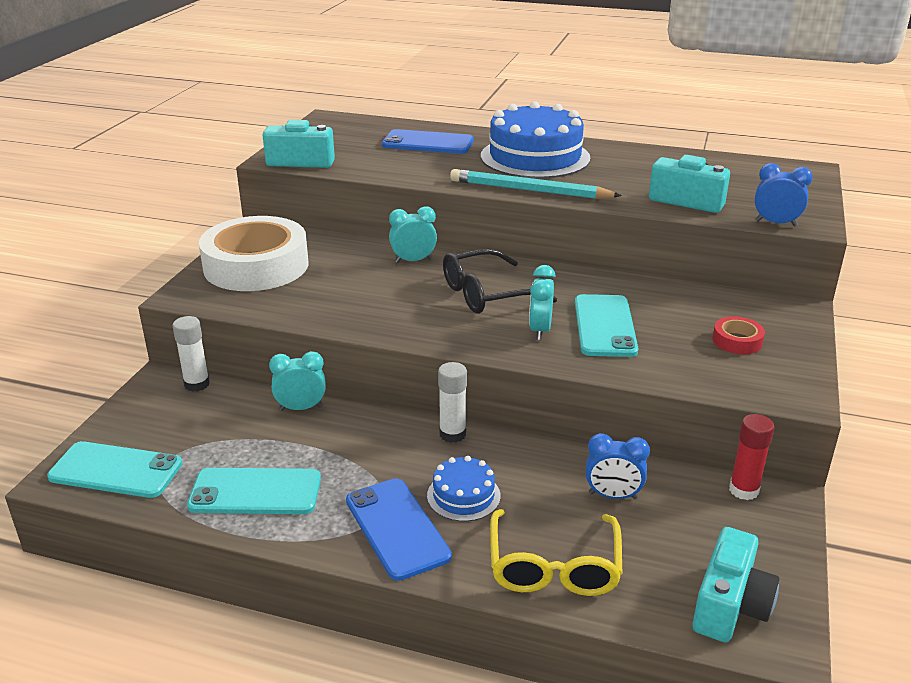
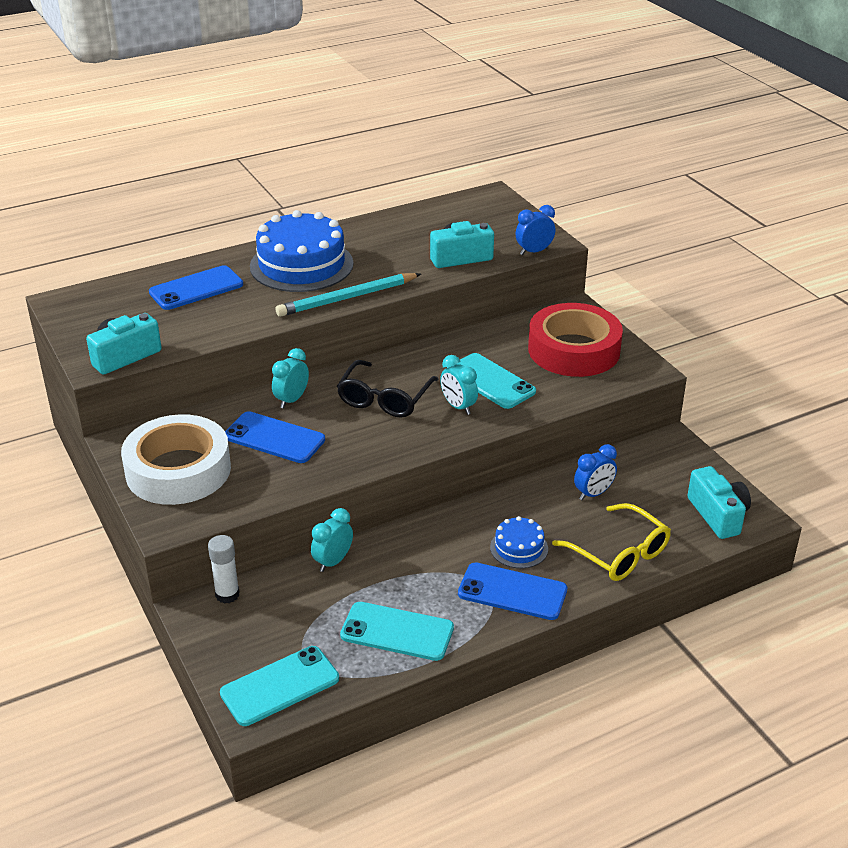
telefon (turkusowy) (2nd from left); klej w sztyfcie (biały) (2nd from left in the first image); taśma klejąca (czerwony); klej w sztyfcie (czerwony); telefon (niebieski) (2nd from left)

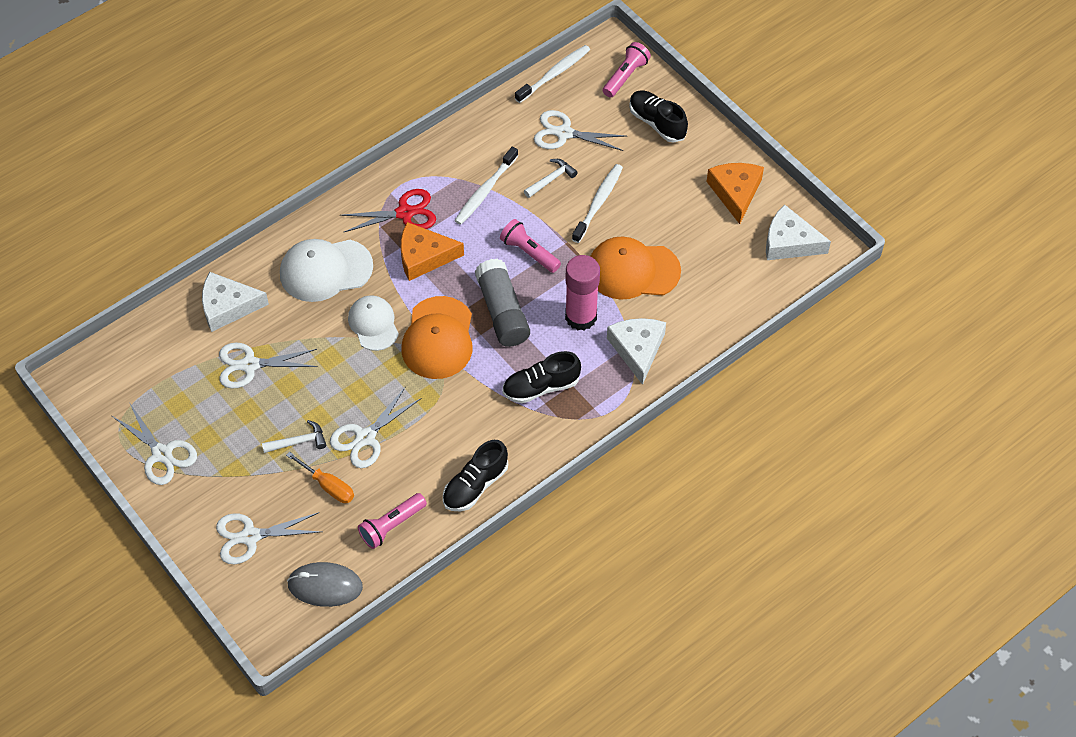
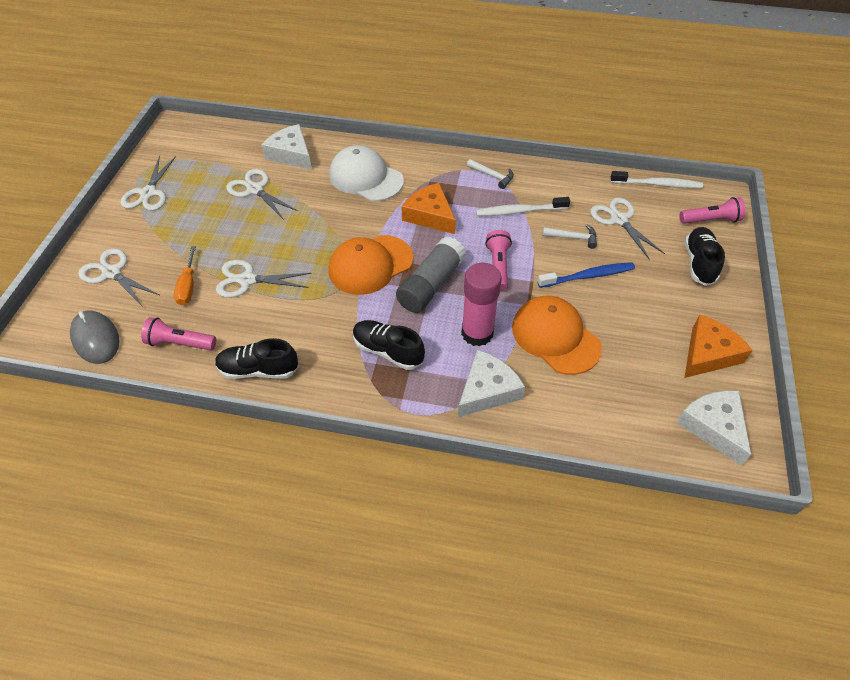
młotek (biały) (1st from left); nożyczki (czerwony); czapka (biały) (2nd from left in the first image); szczoteczka do zębów (niebieski)

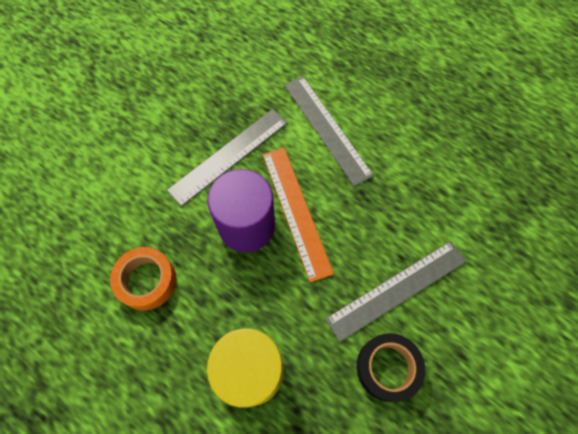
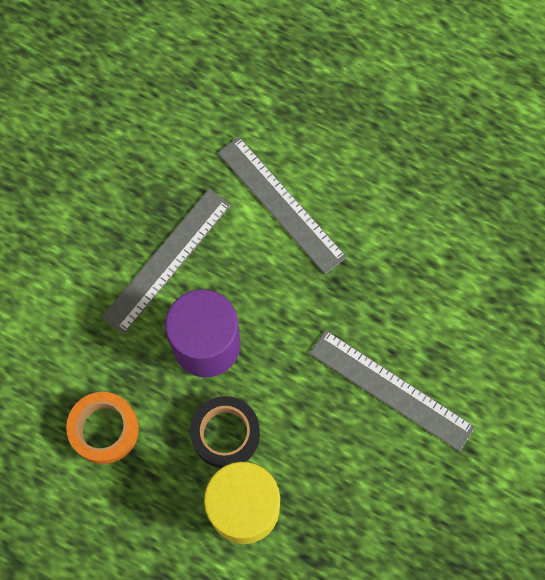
linijka (pomarańczowy); linijka (szary) (3rd from left); taśma klejąca (czarny)

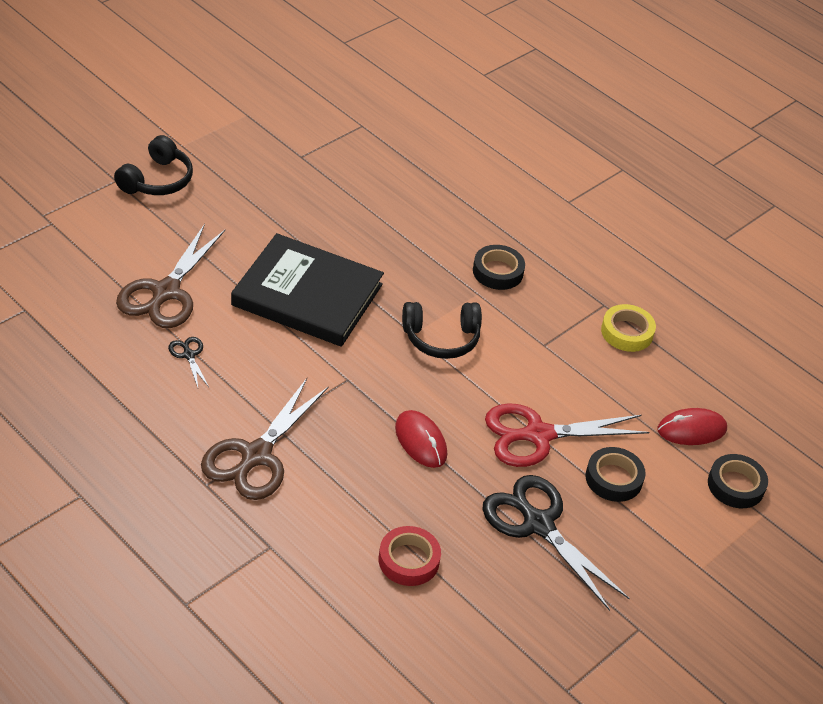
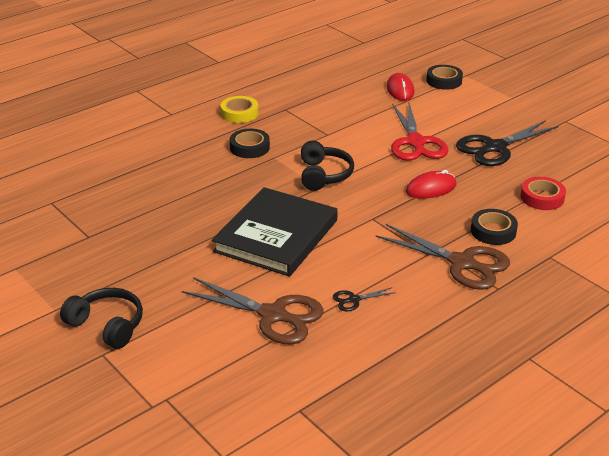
taśma klejąca (czarny) (3rd from left); taśma klejąca (żółty)

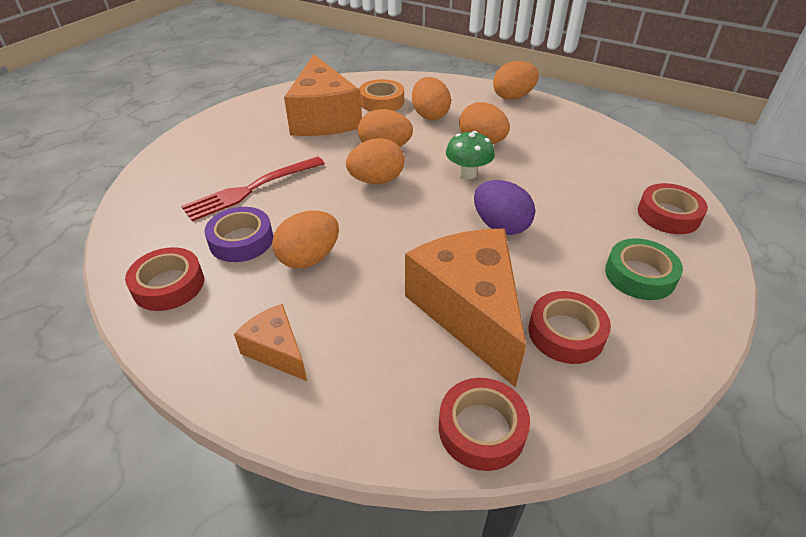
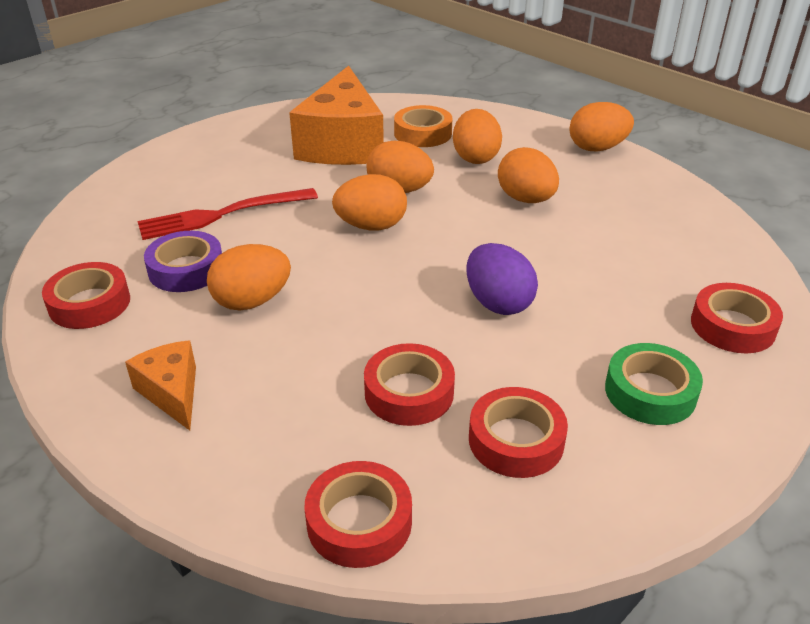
taśma klejąca (czerwony) (3rd from left); grzyb (zielony)

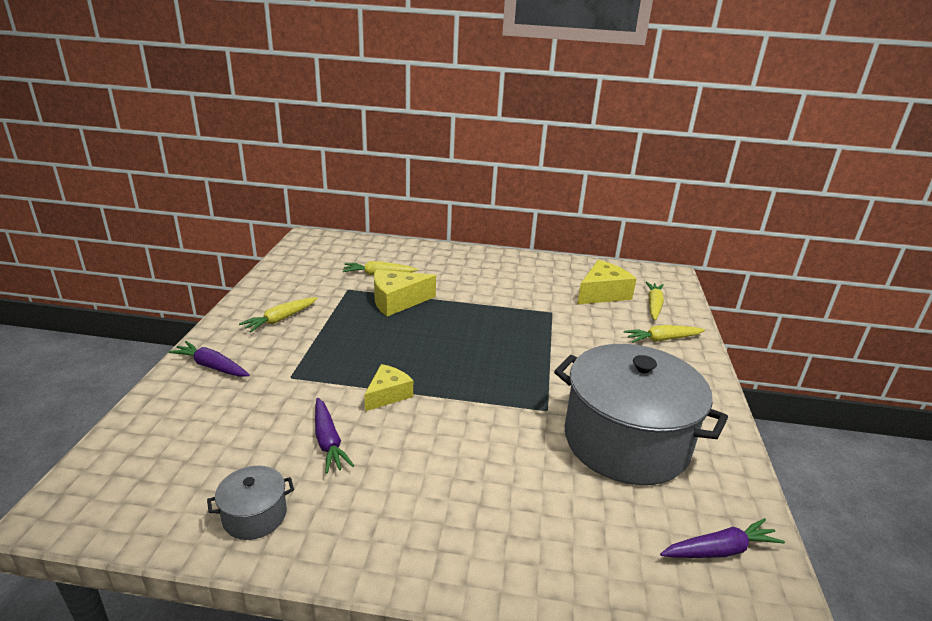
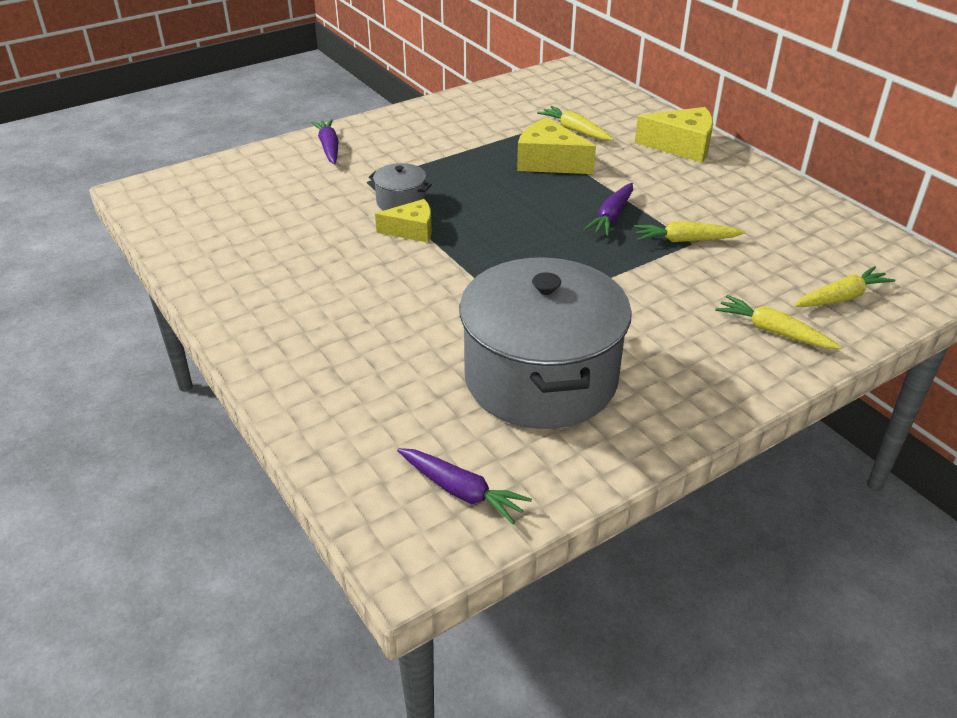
garnek (szary) (1st from left); marchewka (żółty) (2nd from left); marchewka (fioletowy) (3rd from left); ser (żółty) (3rd from left)

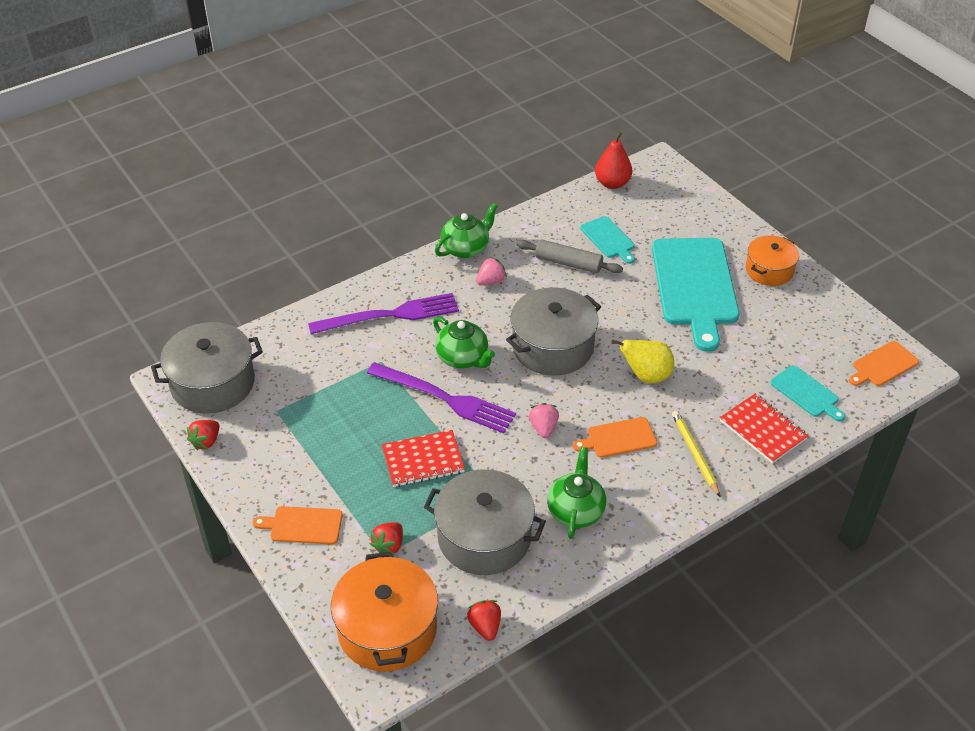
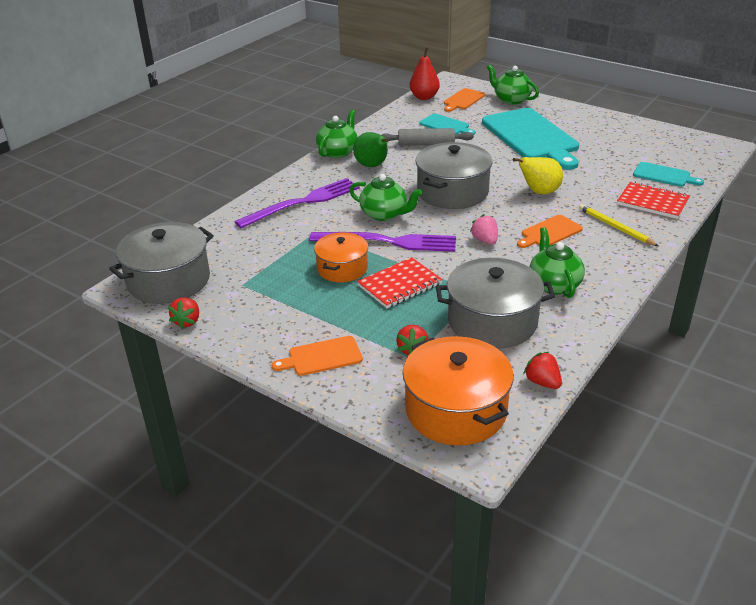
gruszka (zielony); garnek (pomarańczowy) (1st from left); deska do krojenia (pomarańczowy) (2nd from left); imbryk (zielony) (3rd from left)

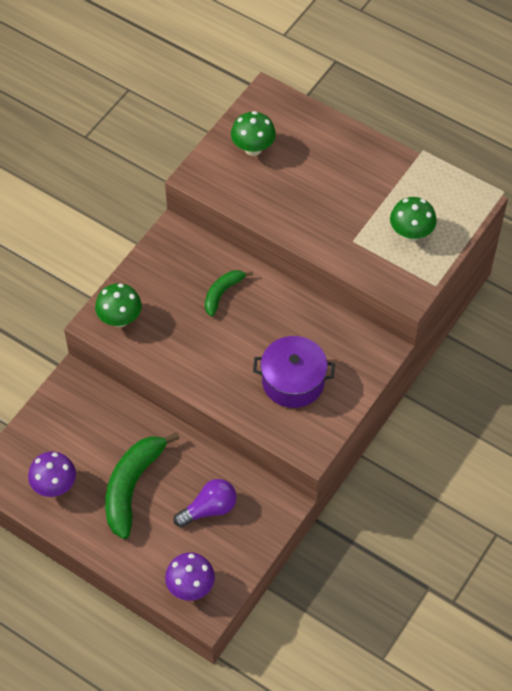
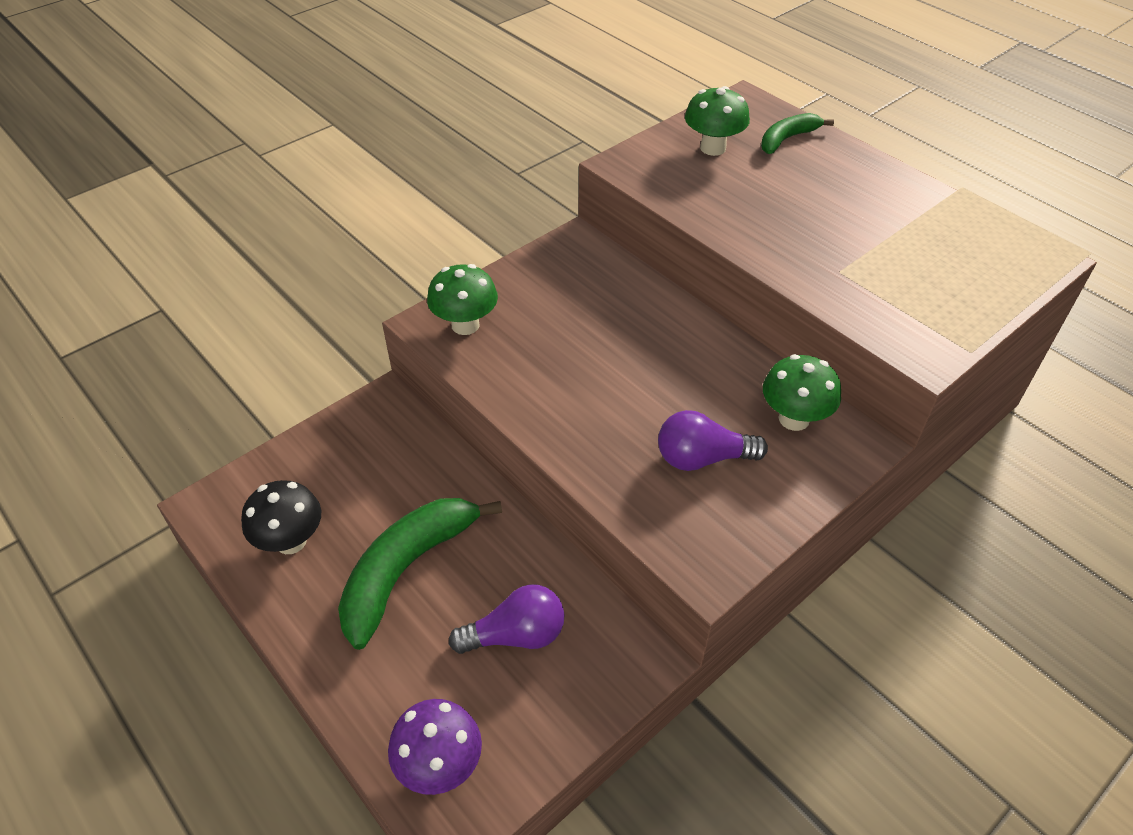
grzyb (czarny); banan (zielony) (2nd from left); żarówka (fioletowy) (2nd from left); grzyb (zielony) (3rd from left)

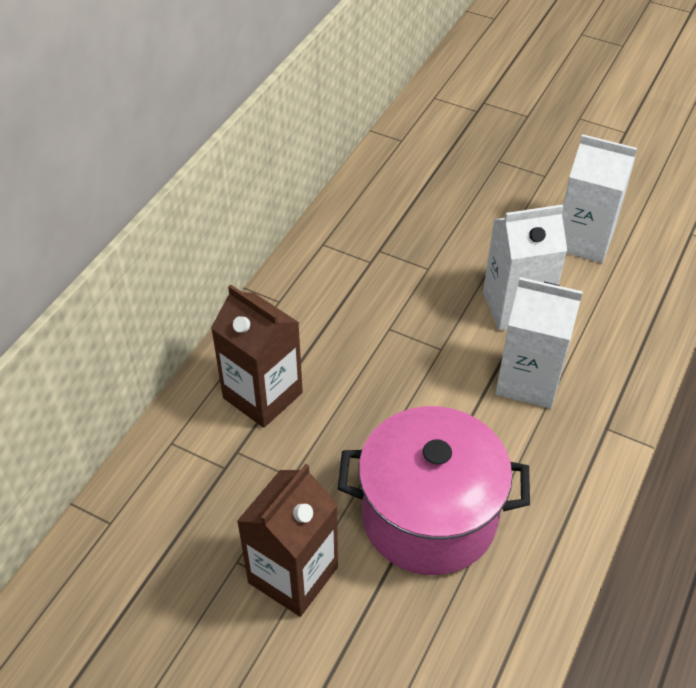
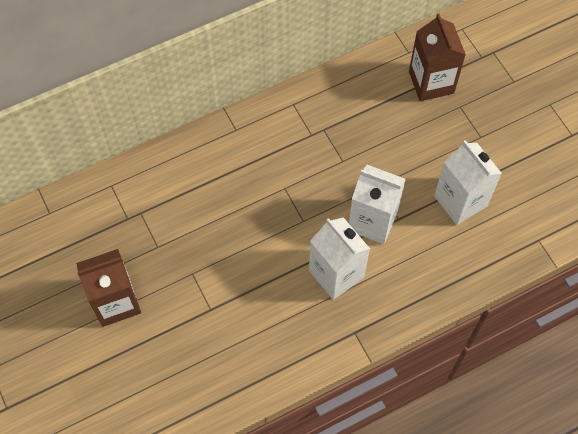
karton mleka (brązowy) (2nd from left); garnek (różowy)

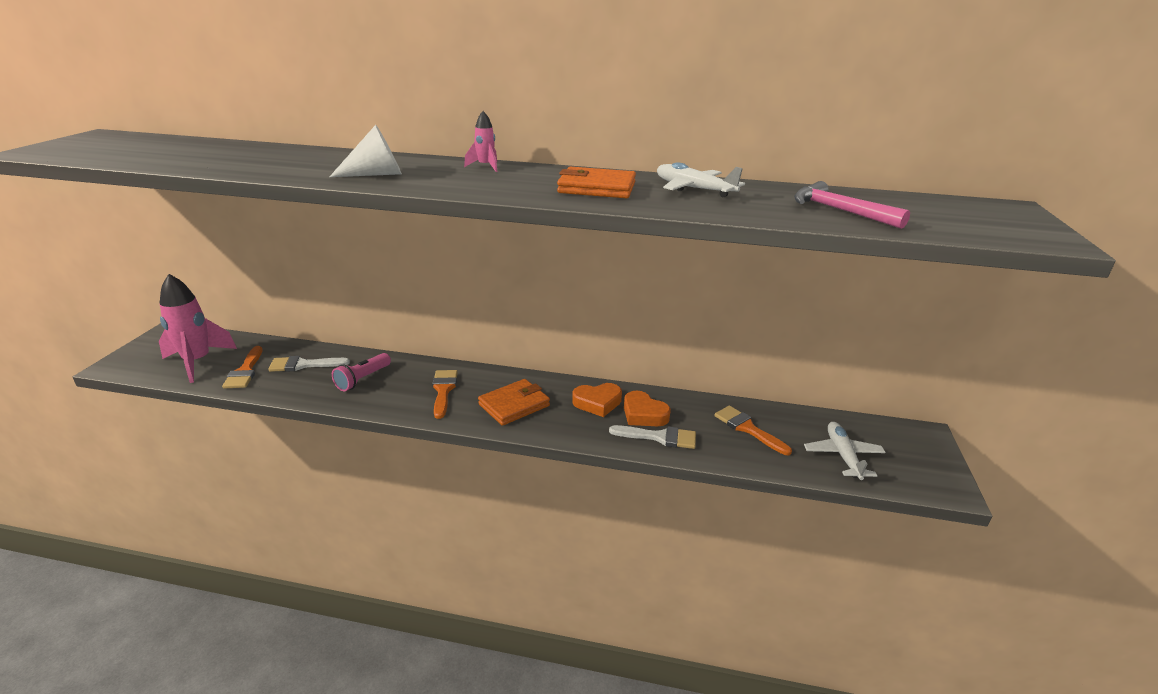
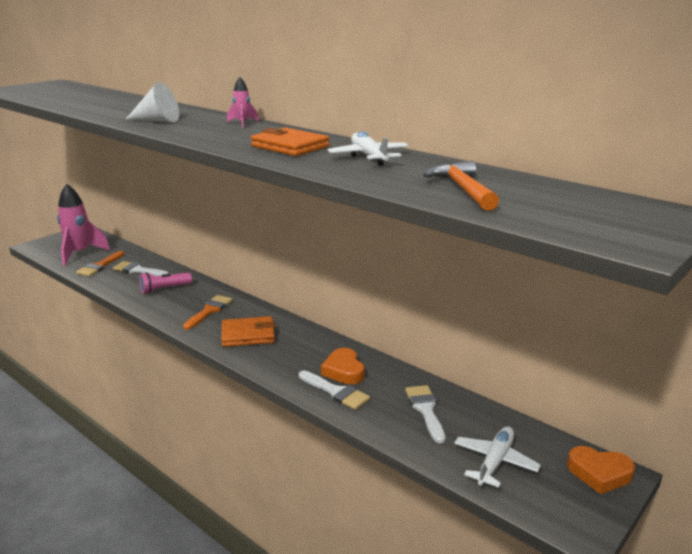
serce (pomarańczowy) (2nd from left); pędzel (biały) (3rd from left); młotek (pomarańczowy)

